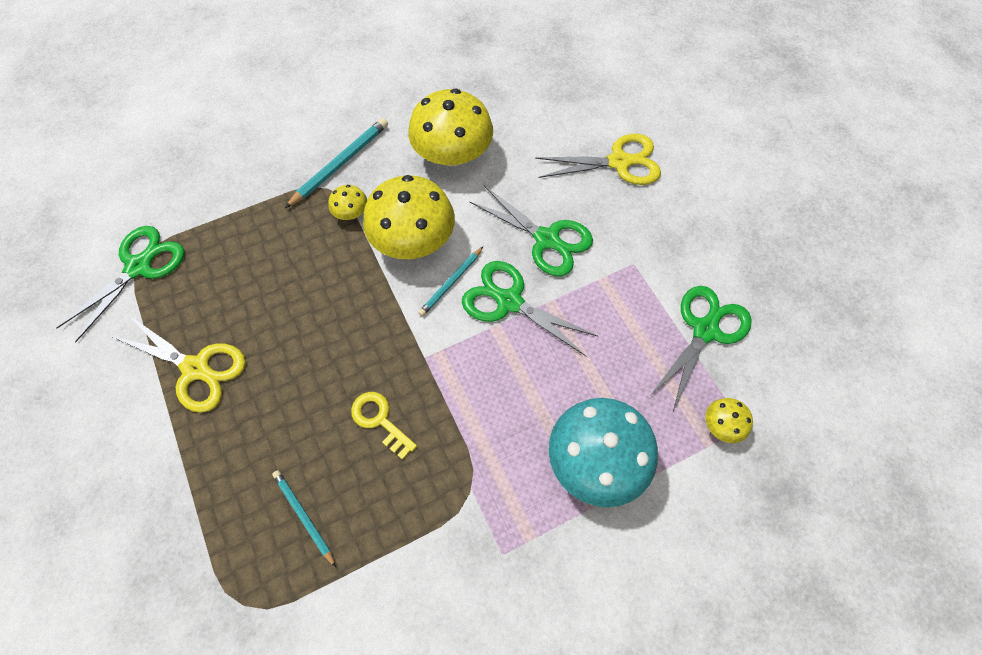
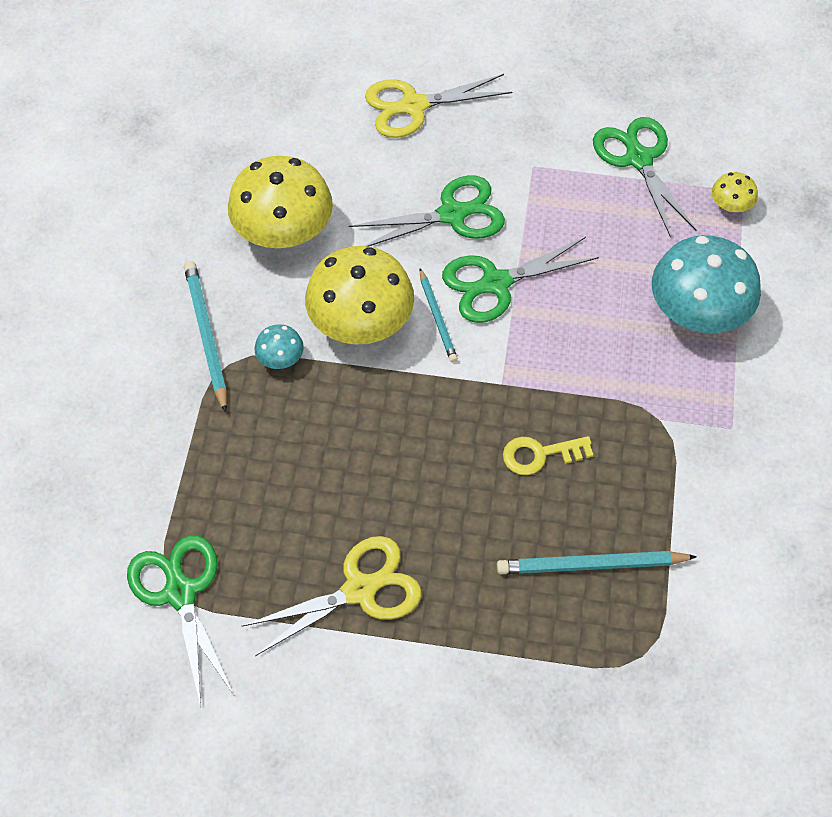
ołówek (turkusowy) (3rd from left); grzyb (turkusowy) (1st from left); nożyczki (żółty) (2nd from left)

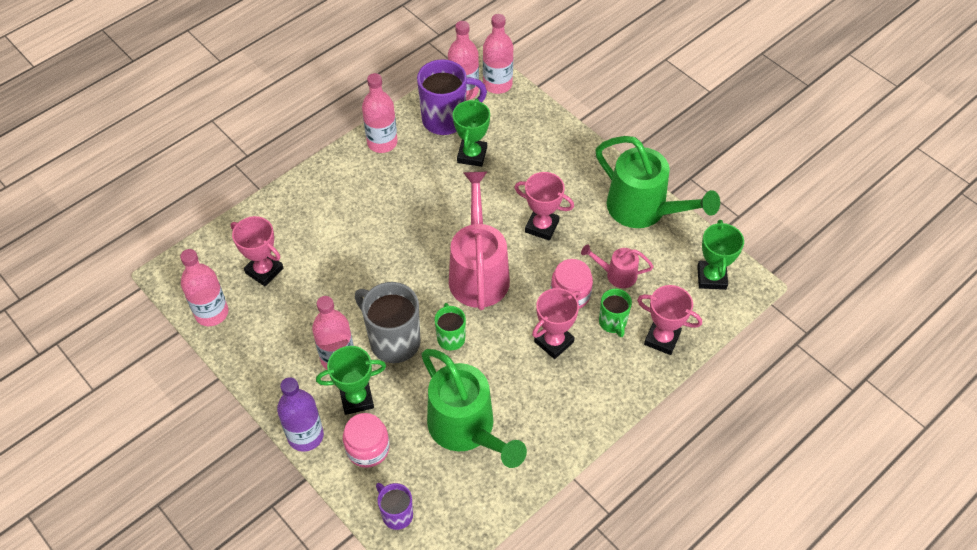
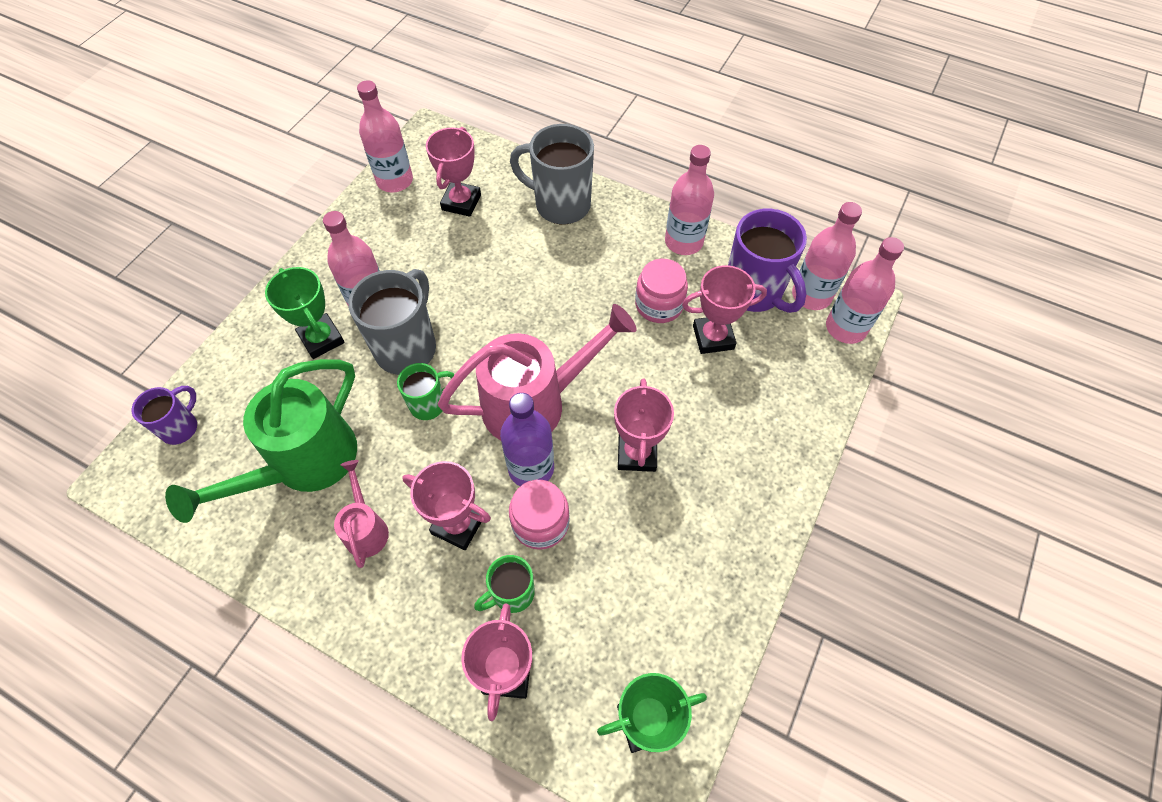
butelka (fioletowy); słoik (różowy) (2nd from left); puchar (różowy) (5th from left); konewka (różowy) (1st from left); konewka (zielony) (2nd from left in the first image); kubek (szary) (2nd from left)

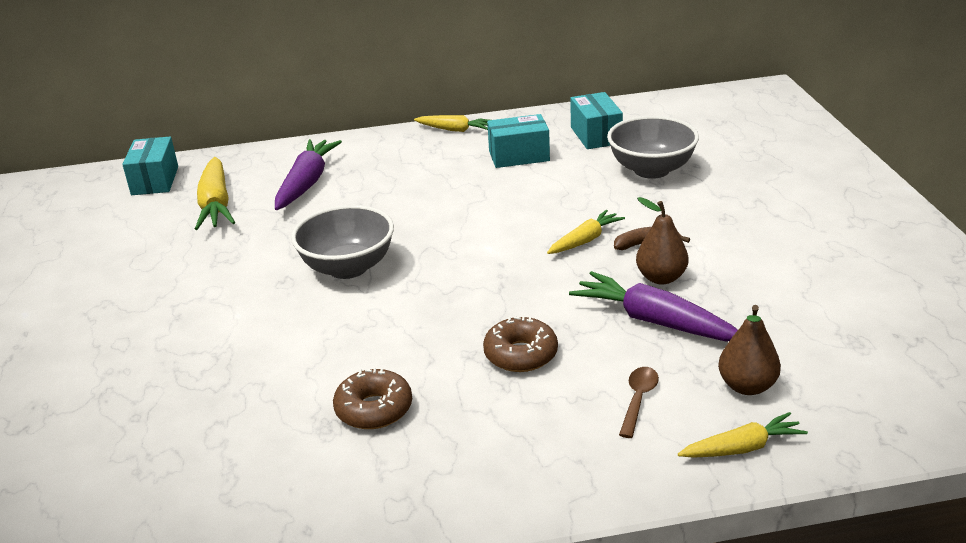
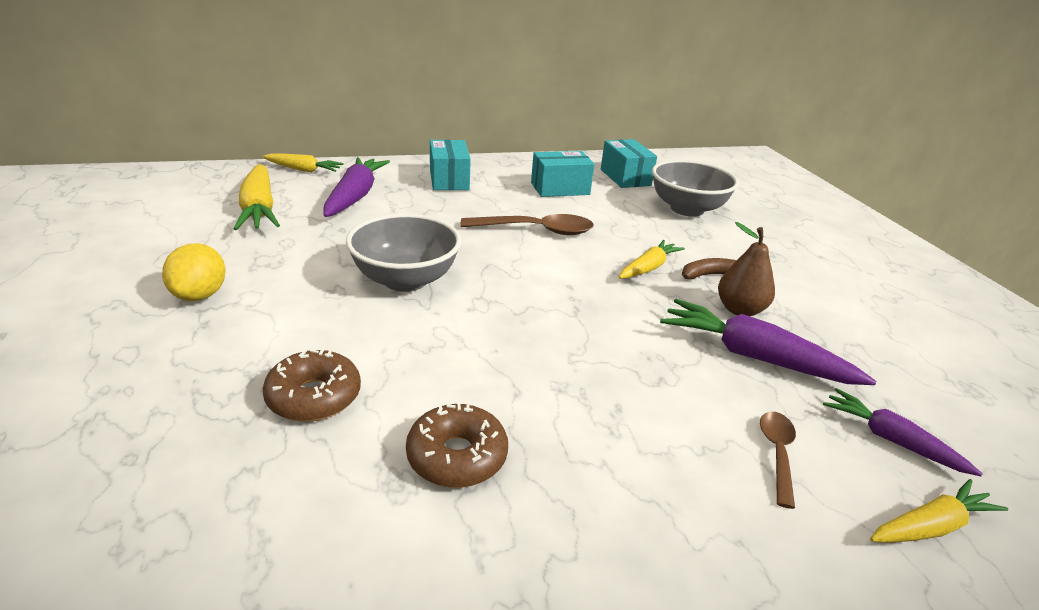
pudełko (turkusowy) (1st from left); marchewka (żółty) (2nd from left); donut (brązowy) (1st from left); marchewka (fioletowy) (3rd from left); cytryna (żółty); łyżka (brązowy) (1st from left)

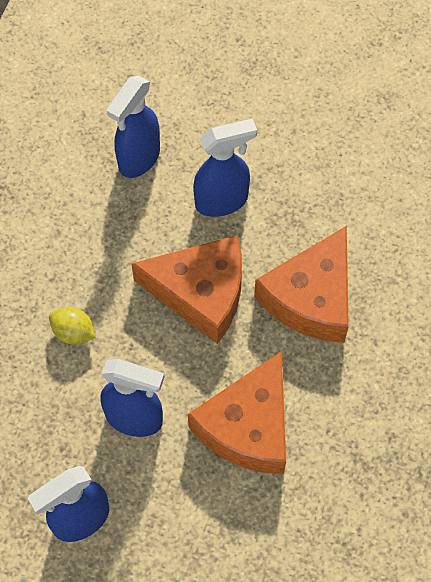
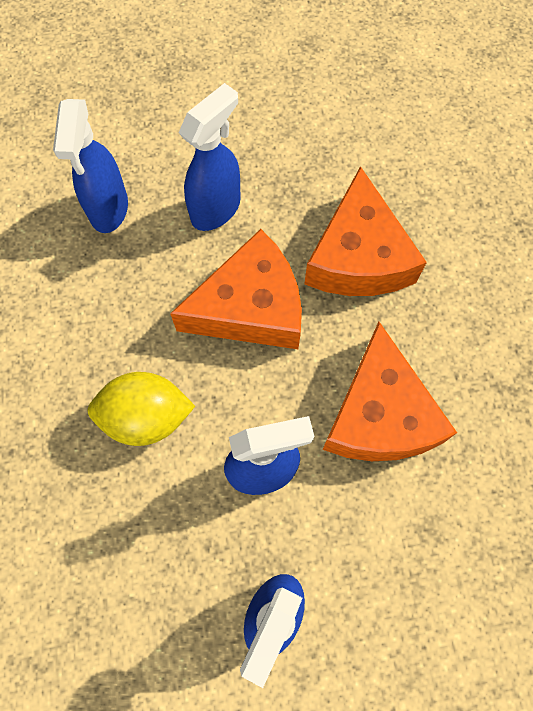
cytryna (żółty)

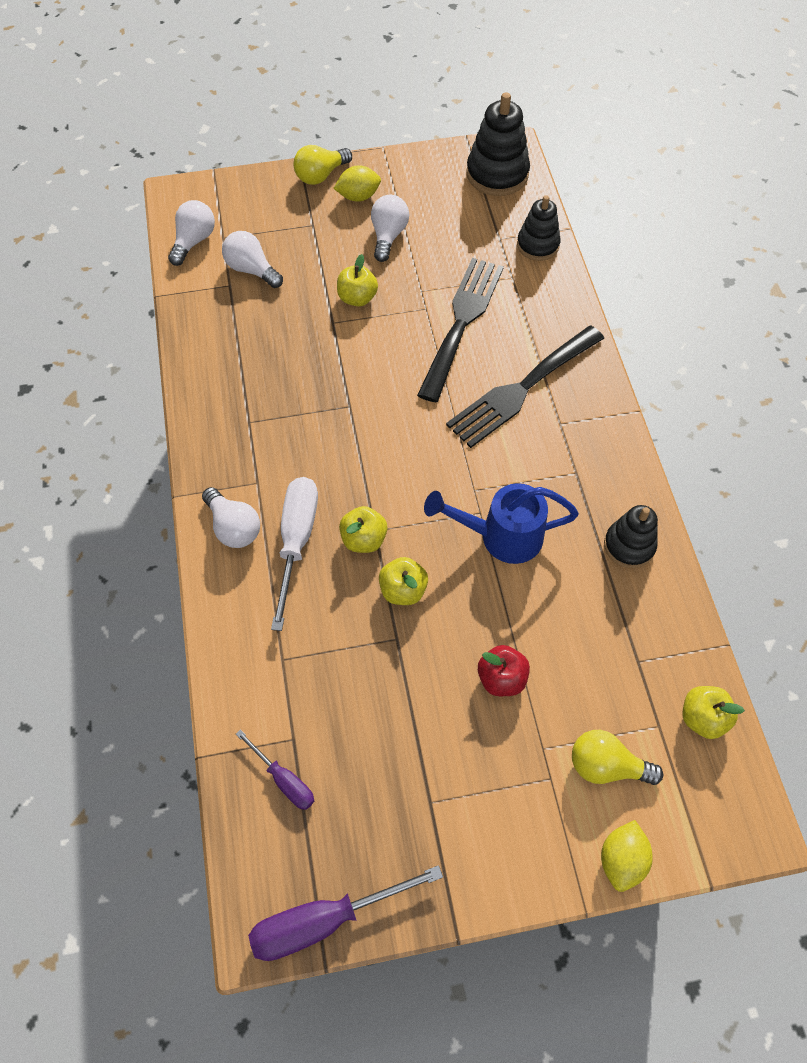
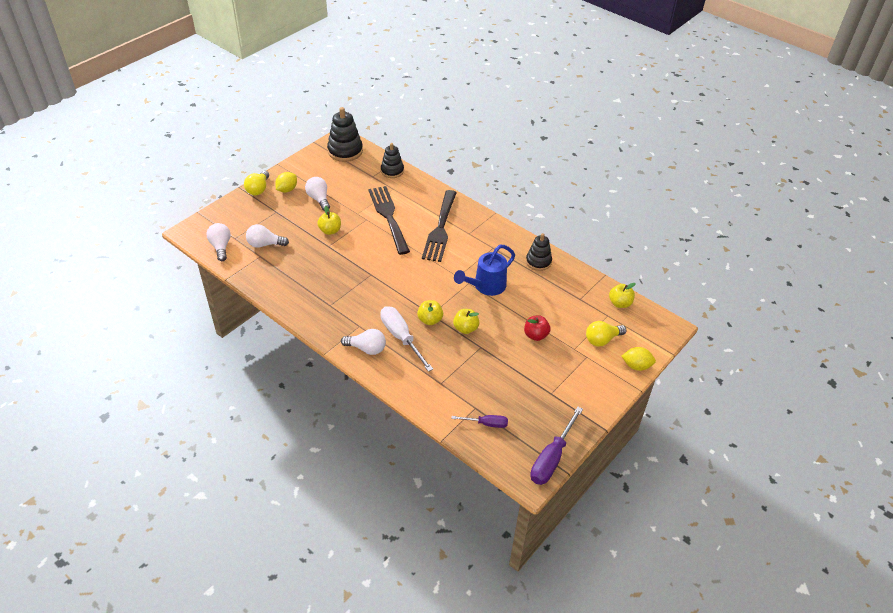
cytryna (żółty) (2nd from left)

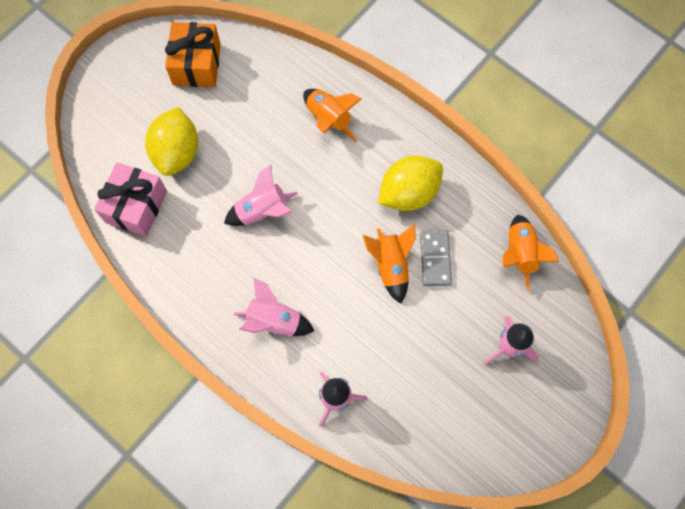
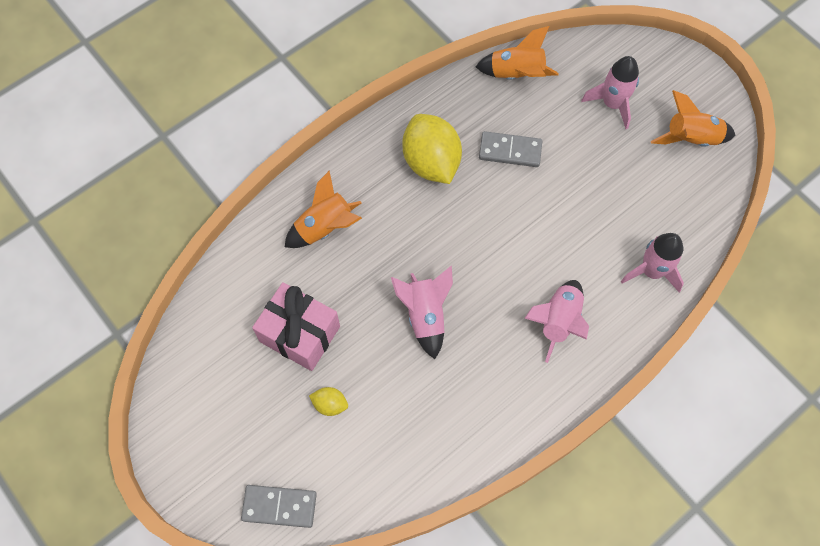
prezent (różowy); cytryna (żółty) (1st from left); prezent (pomarańczowy); rakieta (pomarańczowy) (3rd from left); kostka domina (szary) (1st from left)

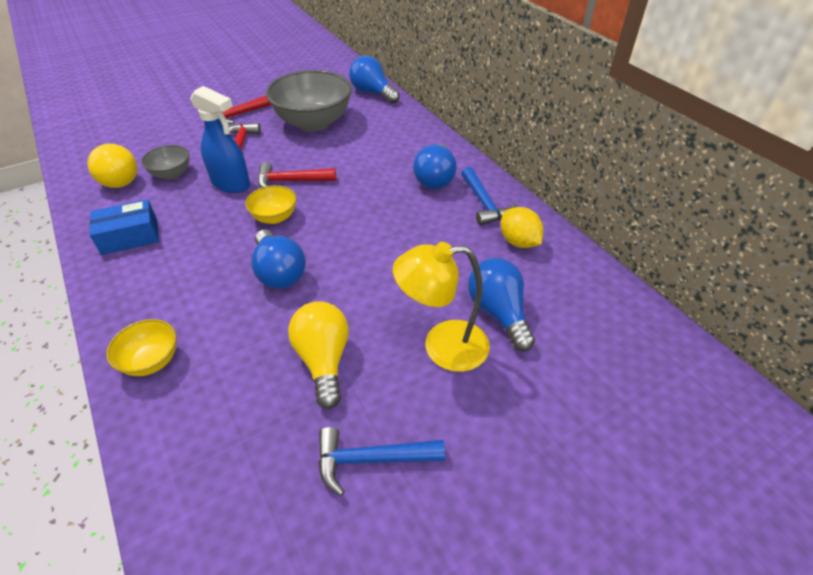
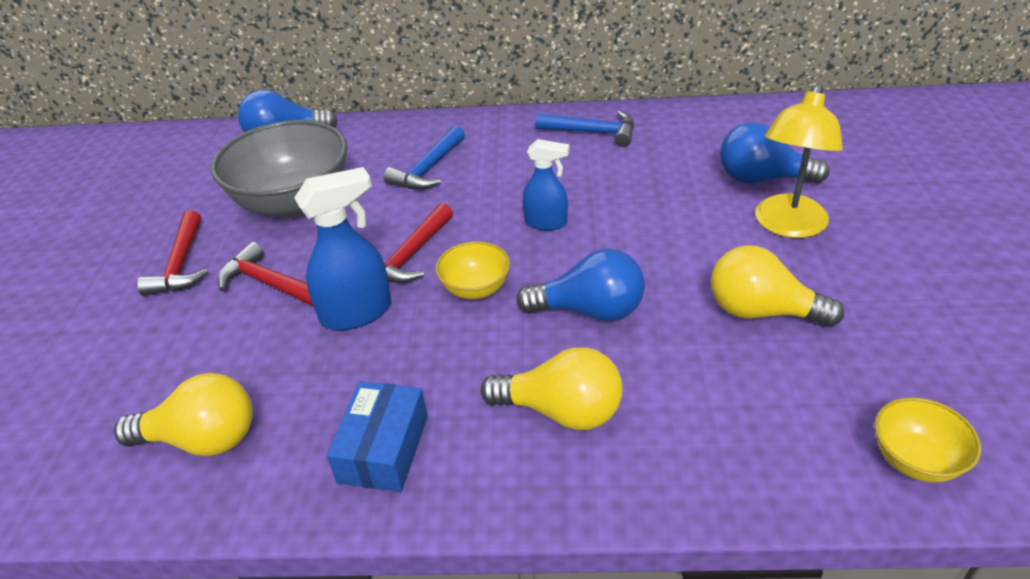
miska (żółty) (2nd from left); miska (szary) (1st from left in the first image); młotek (niebieski) (1st from left); żarówka (niebieski) (3rd from left in the first image); cytryna (żółty); żarówka (żółty) (2nd from left); spryskiwacz (niebieski) (2nd from left)

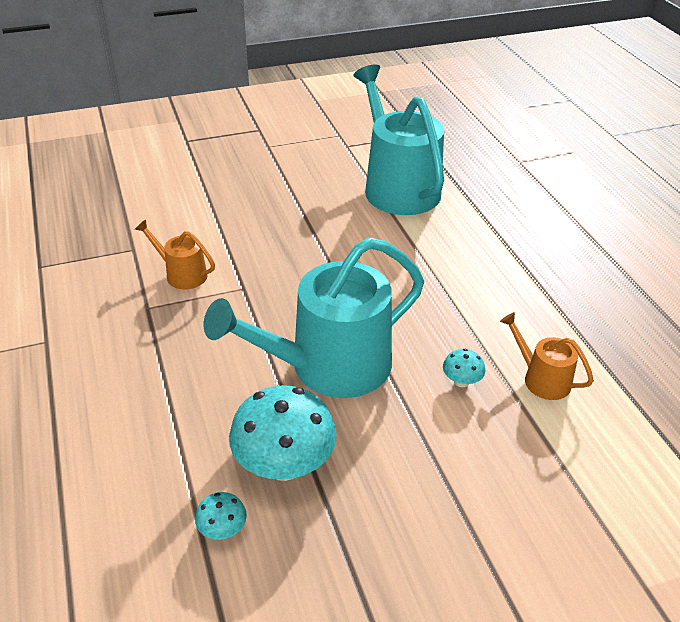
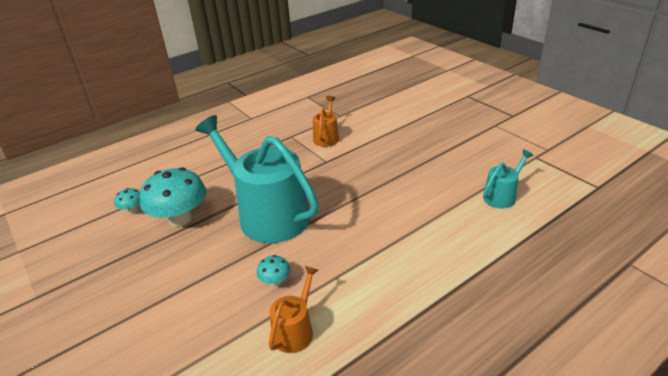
konewka (turkusowy) (2nd from left)

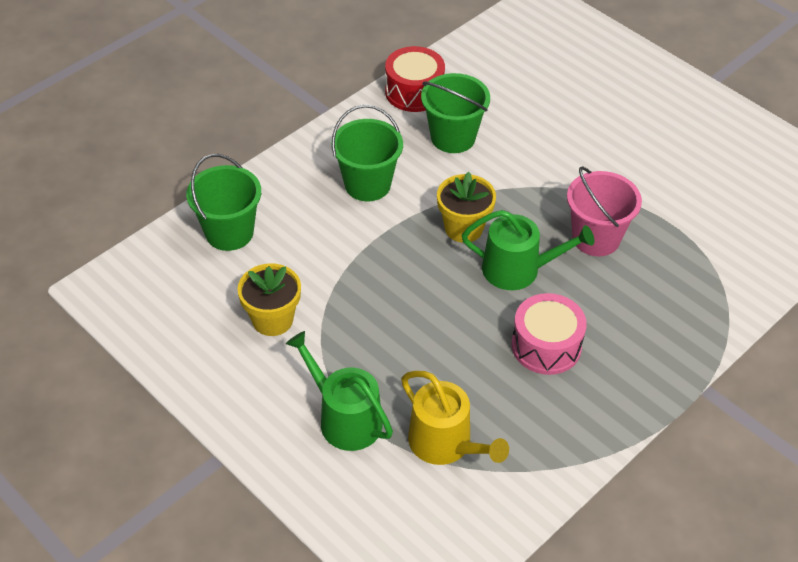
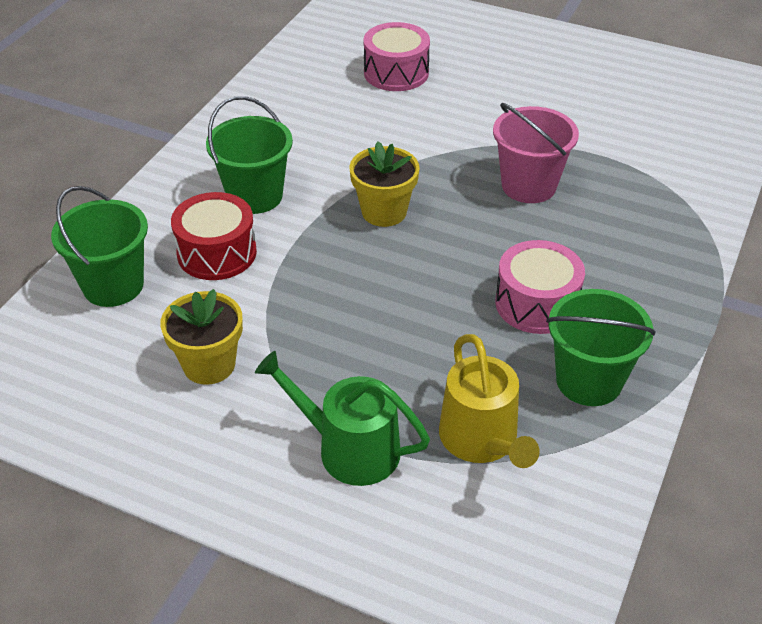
bęben (czerwony); konewka (żółty); wiadro (zielony) (3rd from left); konewka (zielony) (2nd from left in the first image); bęben (różowy) (1st from left)

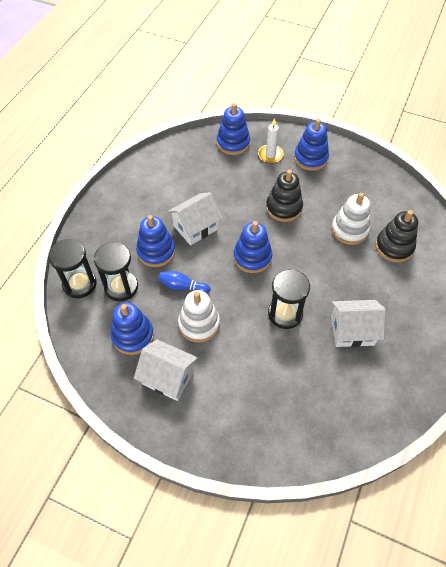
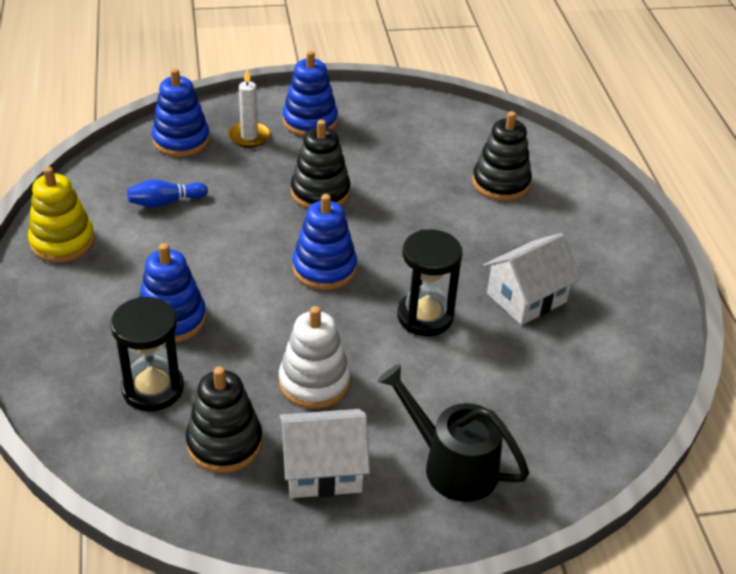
klepsydra (czarny) (1st from left in the first image); zabawka nakładanka (czarny) (1st from left); kręgiel (niebieski); domek (biały) (2nd from left in the first image); zabawka nakładanka (biały) (2nd from left in the first image); zabawka nakładanka (żółty); konewka (czarny)

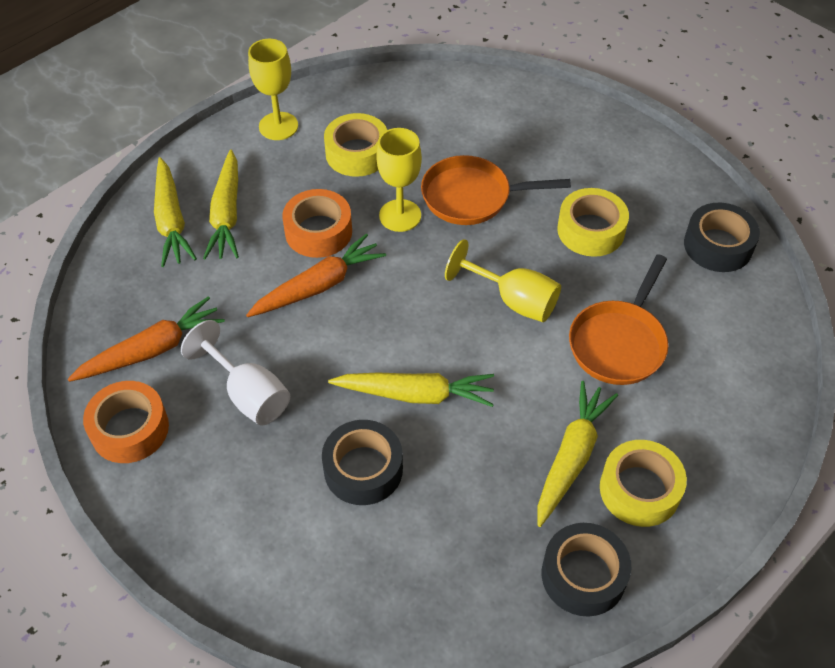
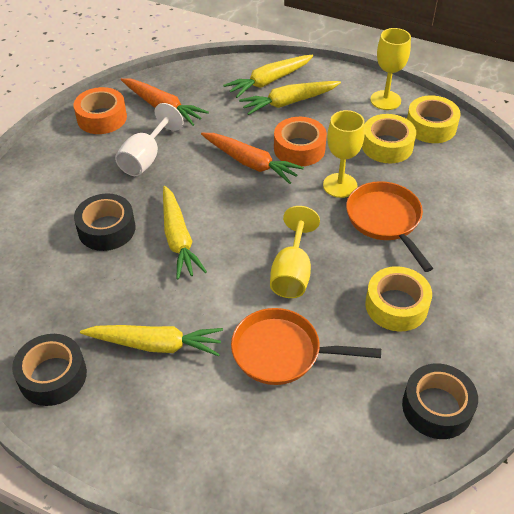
taśma klejąca (żółty) (3rd from left)

